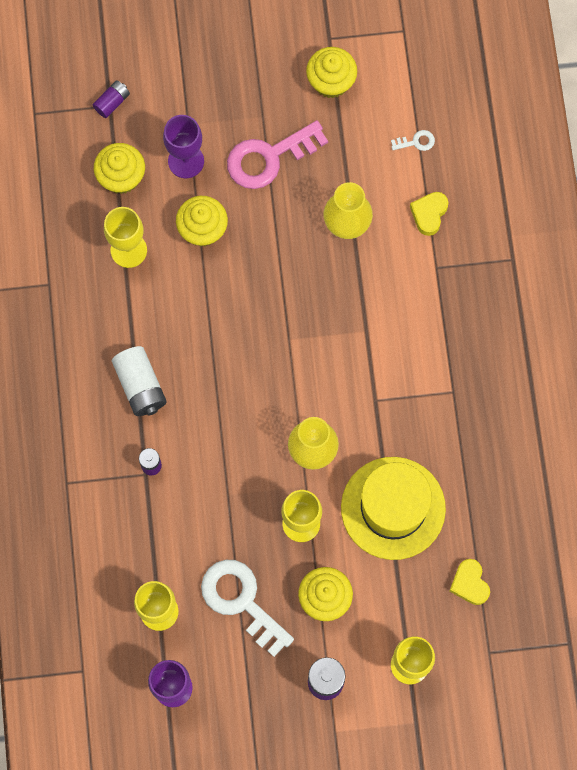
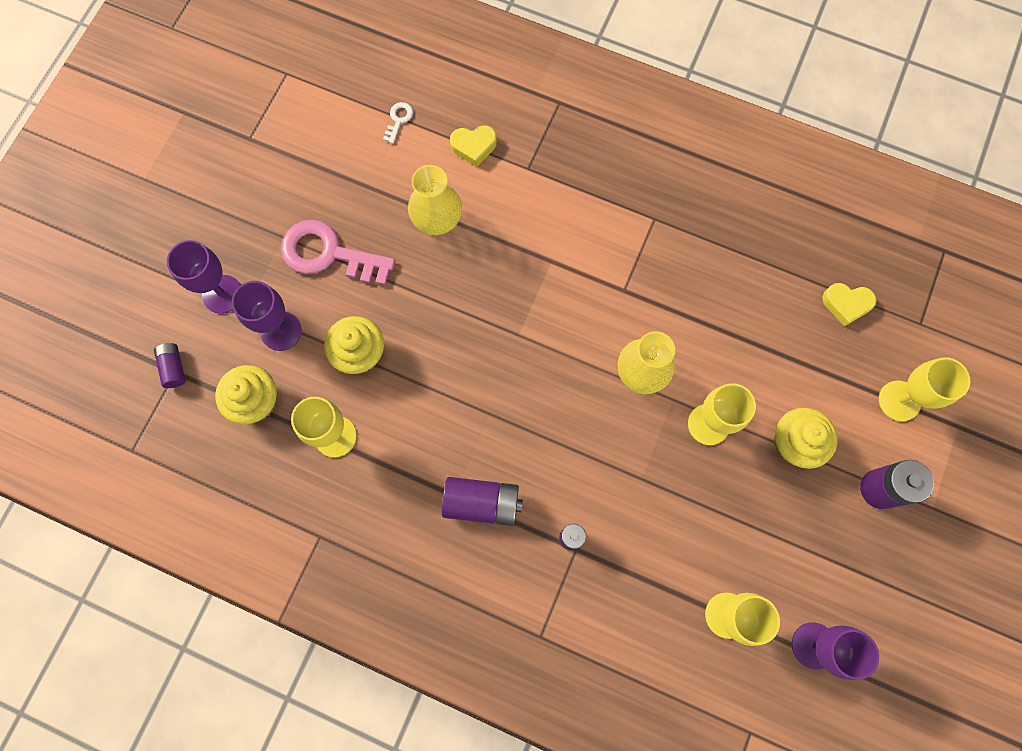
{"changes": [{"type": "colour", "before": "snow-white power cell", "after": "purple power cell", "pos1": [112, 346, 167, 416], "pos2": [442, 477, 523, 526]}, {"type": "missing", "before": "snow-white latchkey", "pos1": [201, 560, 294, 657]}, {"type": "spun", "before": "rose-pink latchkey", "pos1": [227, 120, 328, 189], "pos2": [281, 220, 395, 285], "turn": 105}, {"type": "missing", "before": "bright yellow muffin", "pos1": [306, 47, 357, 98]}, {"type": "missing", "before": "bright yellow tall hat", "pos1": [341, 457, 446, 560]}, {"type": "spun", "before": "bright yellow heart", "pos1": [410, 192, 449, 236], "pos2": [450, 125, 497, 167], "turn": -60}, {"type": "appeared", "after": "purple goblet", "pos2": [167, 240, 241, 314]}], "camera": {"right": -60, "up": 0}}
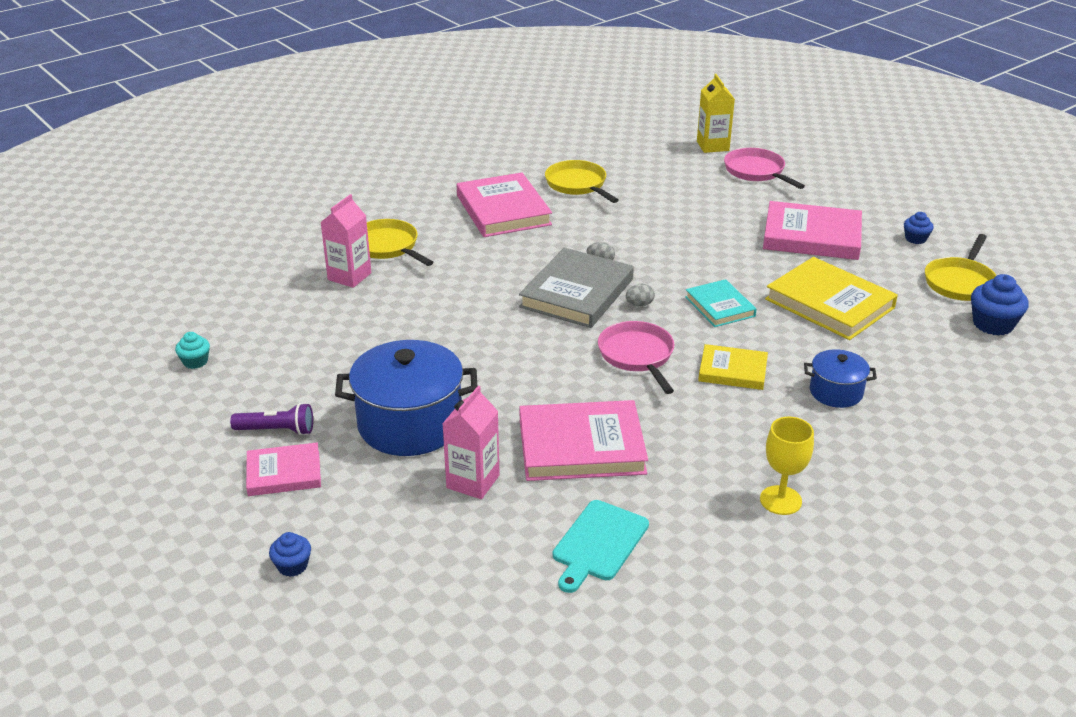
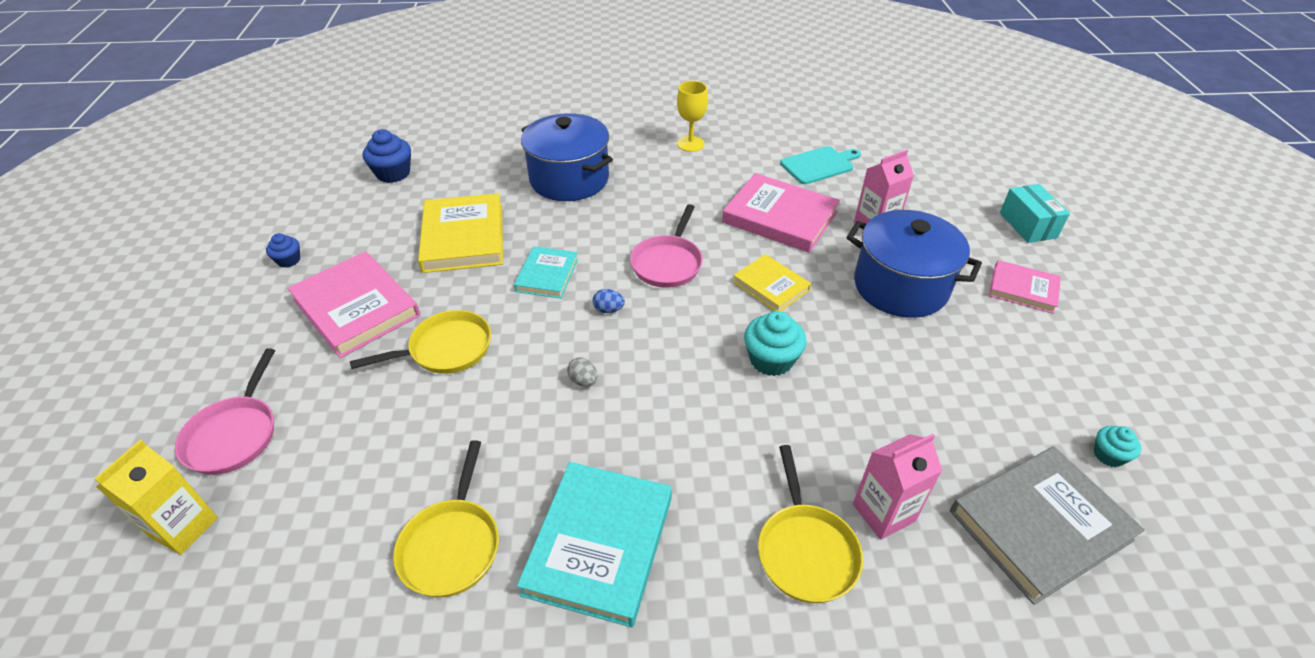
{"changes": [{"type": "missing", "before": "purple pocket torch", "pos1": [230, 403, 313, 435]}, {"type": "exchanged", "before": "cobalt muffin", "after": "turquoise package", "pos1": [269, 532, 311, 577], "pos2": [1000, 184, 1070, 243]}, {"type": "colour", "before": "rose-pink hardback", "after": "turquoise hardback", "pos1": [457, 172, 552, 237], "pos2": [517, 462, 672, 627]}, {"type": "relocated", "before": "grey hardback", "pos1": [519, 247, 634, 328], "pos2": [950, 446, 1145, 605]}, {"type": "colour", "before": "grey egg shape", "after": "cobalt egg shape", "pos1": [626, 283, 655, 306], "pos2": [593, 289, 625, 313]}, {"type": "relocated", "before": "bright yellow hardback", "pos1": [698, 344, 768, 390], "pos2": [733, 254, 811, 311]}, {"type": "size", "before": "cobalt pot", "pos1": [804, 349, 877, 408], "pos2": [521, 113, 613, 201], "scale": 1.9}, {"type": "relocated", "before": "bright yellow frying pan", "pos1": [925, 234, 997, 301], "pos2": [350, 310, 491, 374]}, {"type": "appeared", "after": "turquoise muffin", "pos2": [744, 311, 806, 376]}], "camera": {"right": -145, "up": 10}}
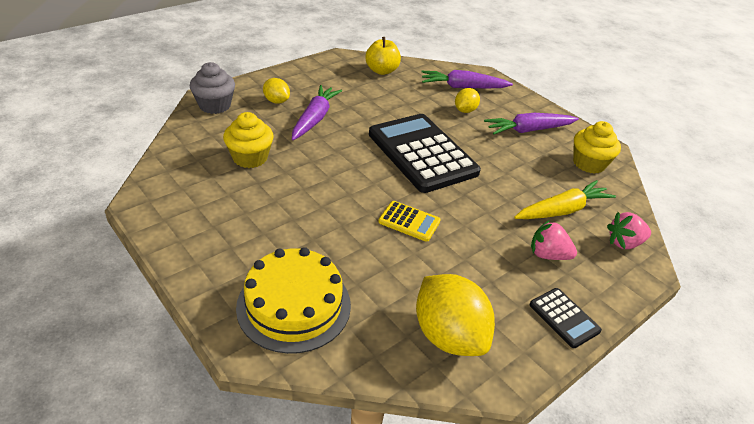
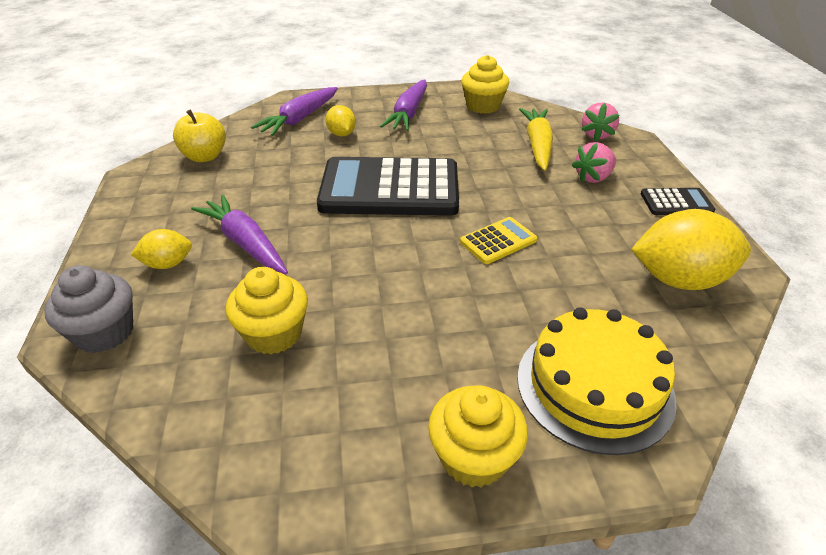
{"changes": [{"type": "appeared", "after": "bright yellow muffin", "pos2": [428, 386, 528, 488]}], "camera": {"right": -55, "up": 0}}
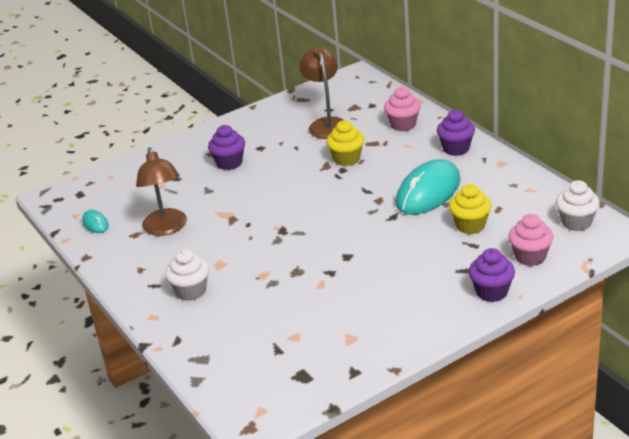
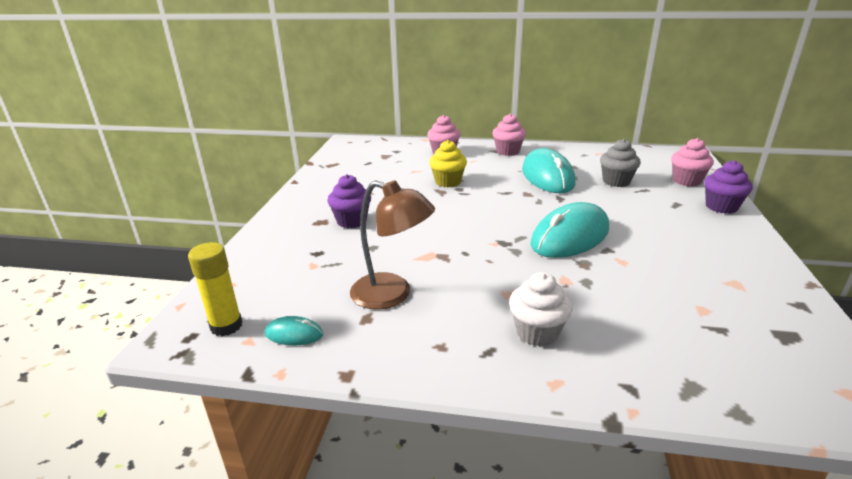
{"changes": [{"type": "missing", "before": "russet desk lamp", "pos1": [299, 47, 343, 139]}, {"type": "colour", "before": "purple muffin", "after": "rose-pink muffin", "pos1": [437, 110, 475, 156], "pos2": [492, 114, 526, 156]}, {"type": "colour", "before": "bright yellow muffin", "after": "grey muffin", "pos1": [449, 184, 492, 234], "pos2": [600, 139, 641, 187]}, {"type": "missing", "before": "snow-white muffin", "pos1": [556, 180, 600, 231]}, {"type": "appeared", "after": "bright yellow glue stick", "pos2": [188, 242, 243, 336]}, {"type": "appeared", "after": "turquoise computer mouse", "pos2": [530, 202, 609, 258]}], "camera": {"right": -50, "up": -5}}
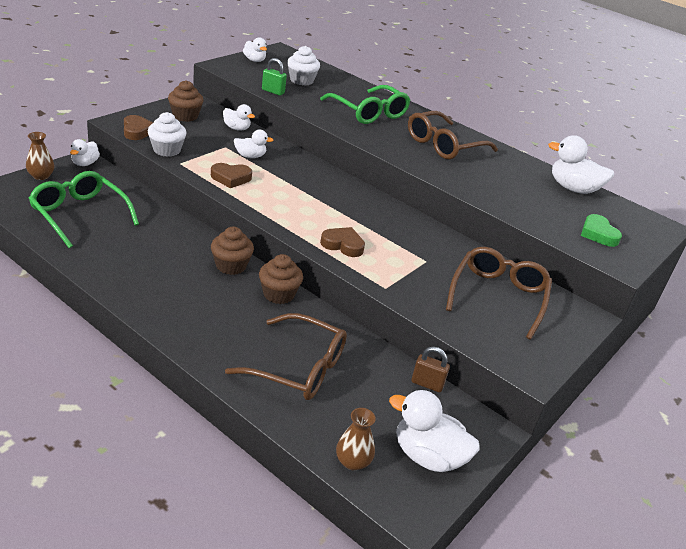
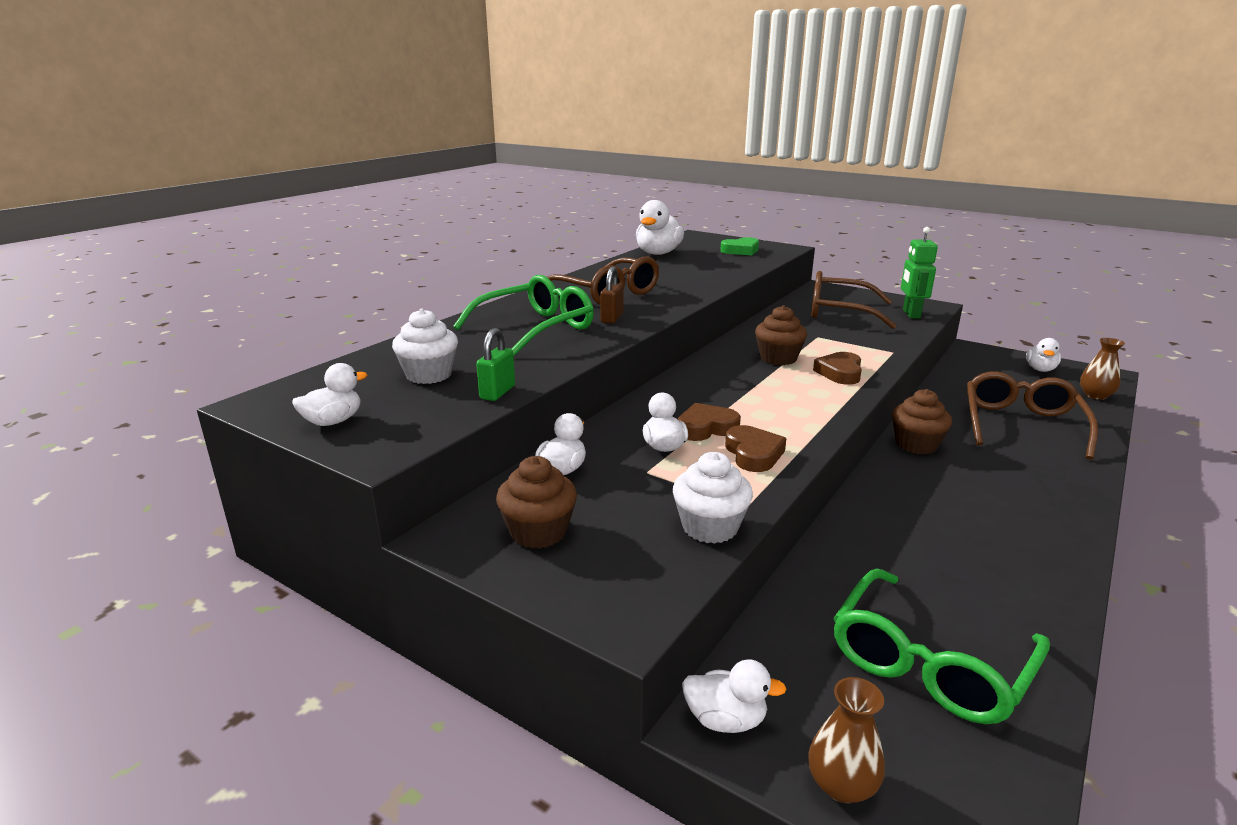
{"changes": [{"type": "relocated", "before": "russet heart", "pos1": [124, 115, 153, 140], "pos2": [678, 403, 741, 441]}, {"type": "relocated", "before": "russet muffin", "pos1": [211, 227, 254, 275], "pos2": [755, 305, 807, 365]}, {"type": "size", "before": "snow-white duck", "pos1": [389, 390, 480, 472], "pos2": [1026, 338, 1061, 372], "scale": 0.59}, {"type": "relocated", "before": "russet lock", "pos1": [411, 347, 450, 392], "pos2": [600, 266, 624, 324]}, {"type": "appeared", "after": "green toy robot", "pos2": [901, 227, 938, 319]}], "camera": {"right": -90, "up": -10}}
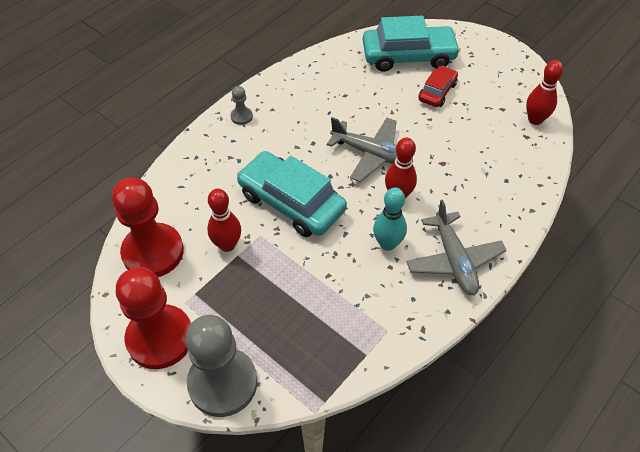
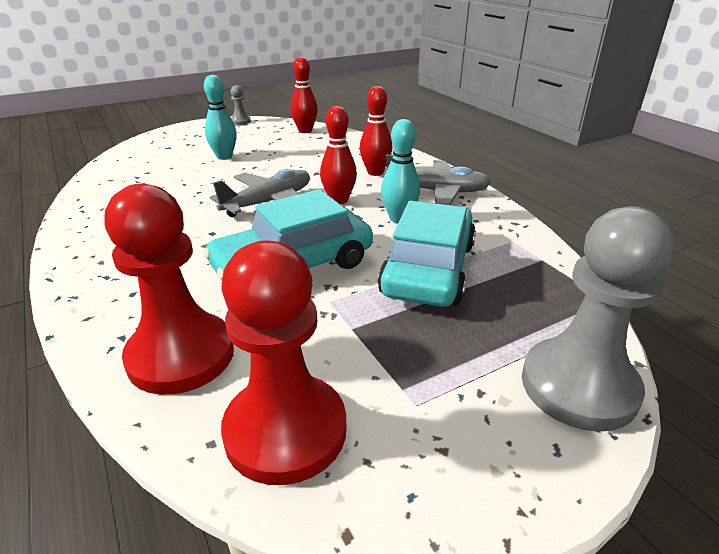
{"changes": [{"type": "relocated", "before": "red game pawn", "pos1": [116, 267, 191, 369], "pos2": [105, 183, 234, 395]}, {"type": "relocated", "before": "red bowling pin", "pos1": [207, 189, 241, 252], "pos2": [360, 86, 393, 176]}, {"type": "relocated", "before": "grey game pawn", "pos1": [231, 86, 253, 125], "pos2": [231, 85, 251, 125]}, {"type": "relocated", "before": "turquoise automobile", "pos1": [363, 16, 460, 72], "pos2": [378, 201, 476, 307]}, {"type": "exchanged", "before": "red automobile", "after": "turquoise bowling pin", "pos1": [418, 66, 458, 107], "pos2": [204, 75, 237, 160]}], "camera": {"right": -70, "up": -20}}
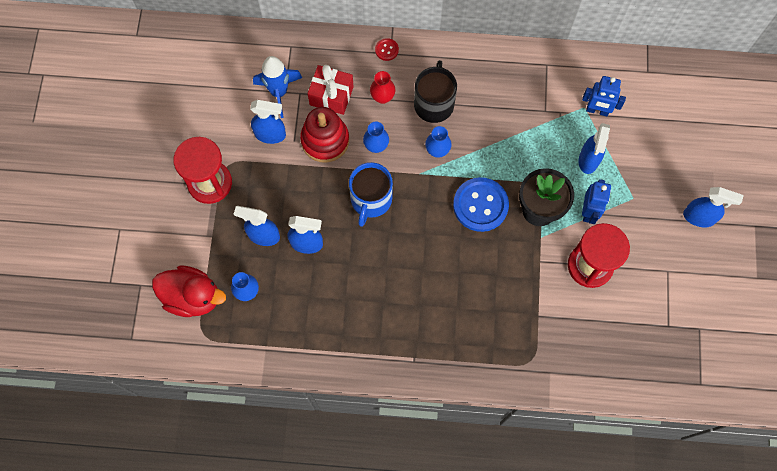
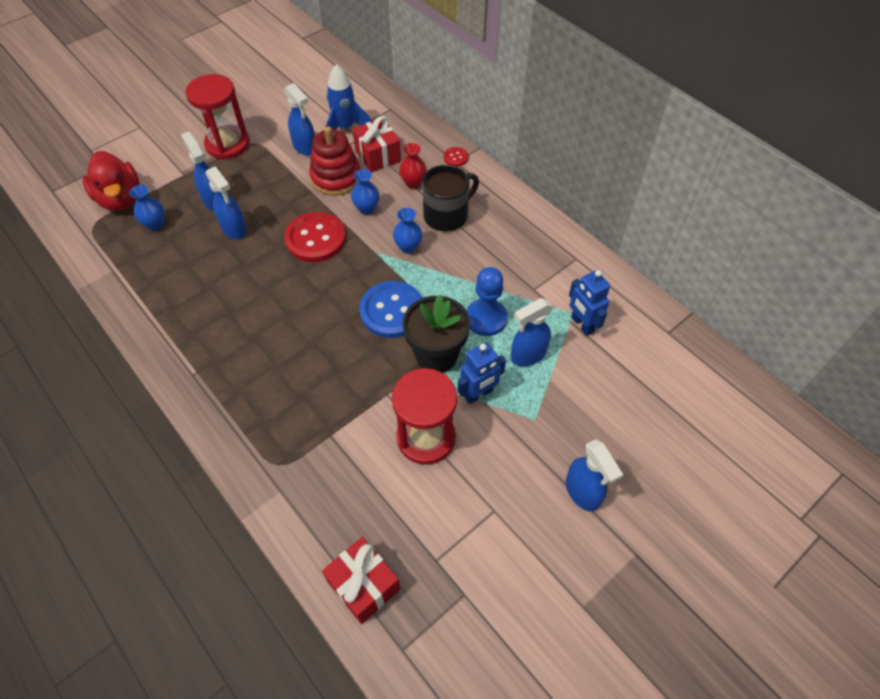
{"changes": [{"type": "exchanged", "before": "cobalt coffee mug", "after": "red shirt button", "pos1": [349, 162, 393, 227], "pos2": [284, 212, 346, 262]}, {"type": "appeared", "after": "red present", "pos2": [322, 537, 400, 624]}, {"type": "appeared", "after": "cobalt game pawn", "pos2": [466, 267, 508, 336]}], "camera": {"right": 45, "up": -15}}
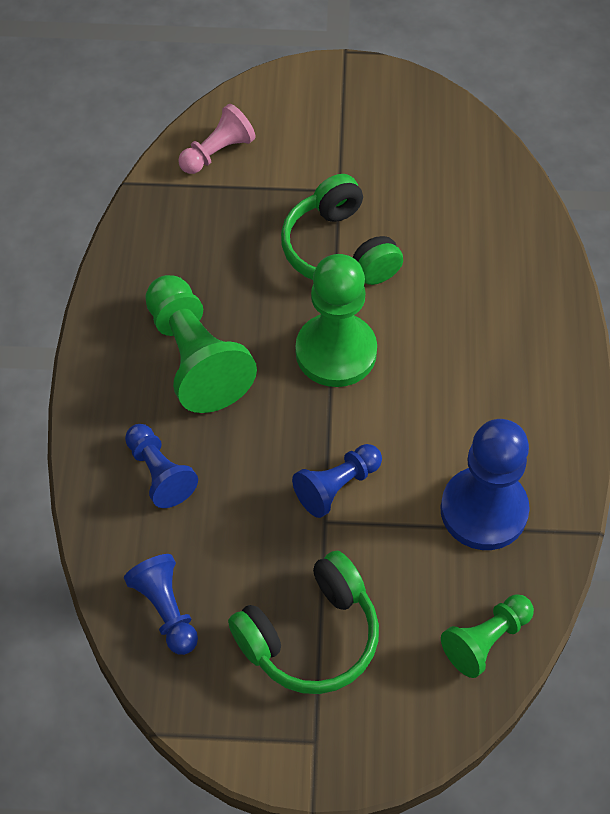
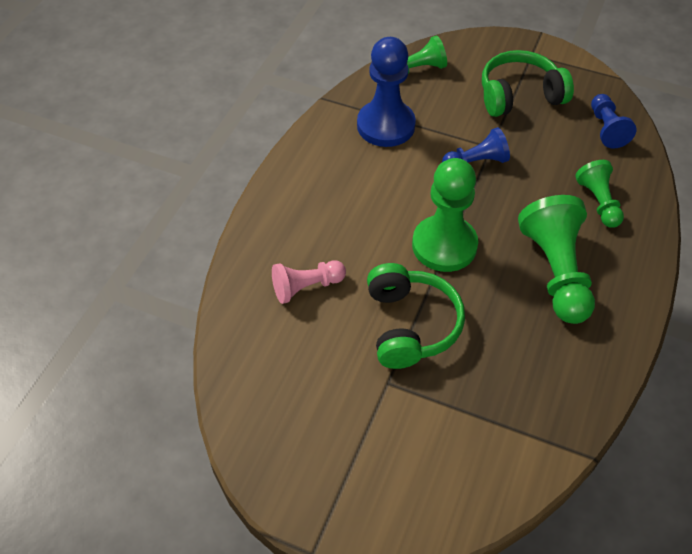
{"changes": [{"type": "colour", "before": "cobalt game pawn", "after": "green game pawn", "pos1": [125, 424, 198, 508], "pos2": [575, 160, 624, 228]}, {"type": "relocated", "before": "rose-pink game pawn", "pos1": [178, 104, 256, 174], "pos2": [272, 260, 346, 304]}], "camera": {"right": -160, "up": -5}}
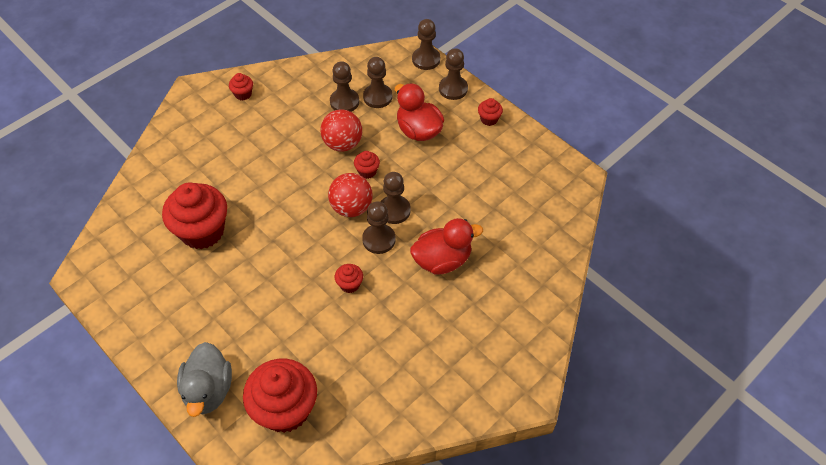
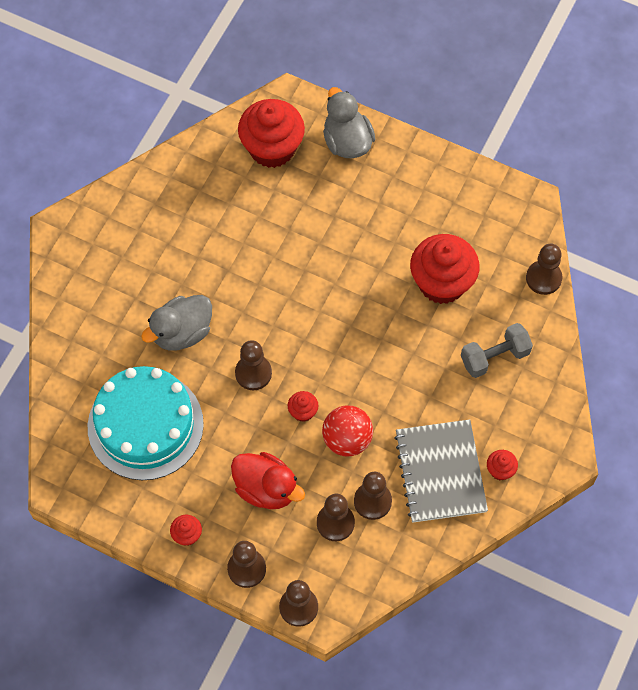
{"changes": [{"type": "missing", "before": "red ball", "pos1": [328, 173, 373, 217]}, {"type": "missing", "before": "red muffin", "pos1": [335, 264, 363, 293]}, {"type": "relocated", "before": "russet game pawn", "pos1": [362, 202, 396, 254], "pos2": [526, 244, 562, 295]}, {"type": "colour", "before": "red duck", "after": "grey duck", "pos1": [410, 218, 483, 275], "pos2": [141, 295, 212, 351]}, {"type": "appeared", "after": "turquoise gateau", "pos2": [88, 366, 204, 480]}, {"type": "appeared", "after": "grey notepad", "pos2": [394, 420, 488, 523]}, {"type": "appeared", "after": "grey hand weight", "pos2": [461, 323, 533, 378]}], "camera": {"right": 160, "up": 10}}
